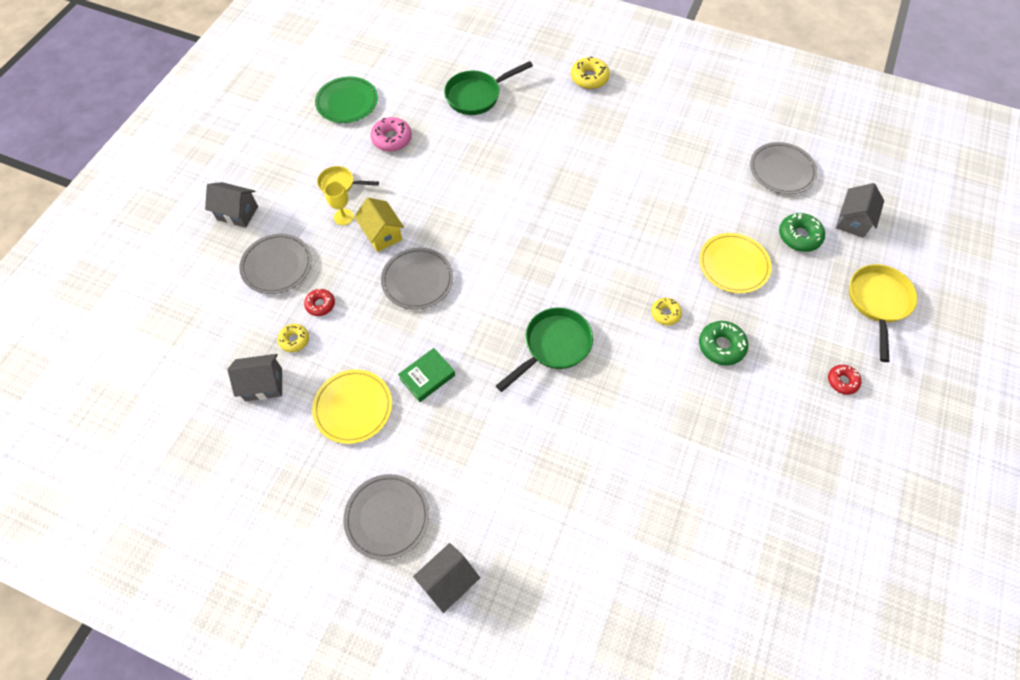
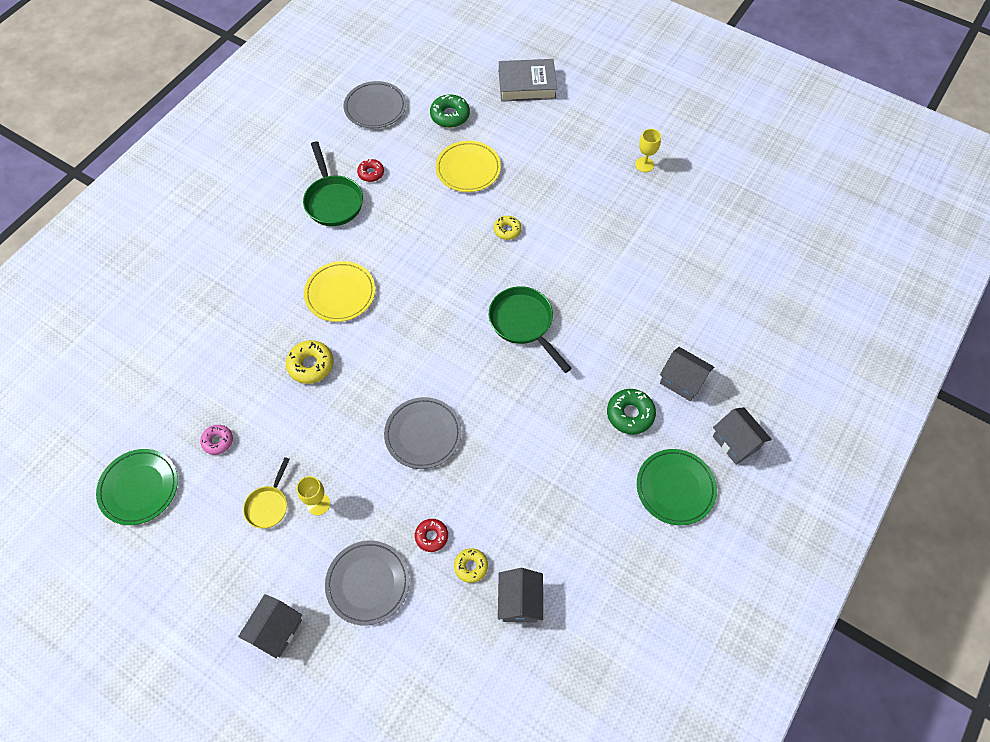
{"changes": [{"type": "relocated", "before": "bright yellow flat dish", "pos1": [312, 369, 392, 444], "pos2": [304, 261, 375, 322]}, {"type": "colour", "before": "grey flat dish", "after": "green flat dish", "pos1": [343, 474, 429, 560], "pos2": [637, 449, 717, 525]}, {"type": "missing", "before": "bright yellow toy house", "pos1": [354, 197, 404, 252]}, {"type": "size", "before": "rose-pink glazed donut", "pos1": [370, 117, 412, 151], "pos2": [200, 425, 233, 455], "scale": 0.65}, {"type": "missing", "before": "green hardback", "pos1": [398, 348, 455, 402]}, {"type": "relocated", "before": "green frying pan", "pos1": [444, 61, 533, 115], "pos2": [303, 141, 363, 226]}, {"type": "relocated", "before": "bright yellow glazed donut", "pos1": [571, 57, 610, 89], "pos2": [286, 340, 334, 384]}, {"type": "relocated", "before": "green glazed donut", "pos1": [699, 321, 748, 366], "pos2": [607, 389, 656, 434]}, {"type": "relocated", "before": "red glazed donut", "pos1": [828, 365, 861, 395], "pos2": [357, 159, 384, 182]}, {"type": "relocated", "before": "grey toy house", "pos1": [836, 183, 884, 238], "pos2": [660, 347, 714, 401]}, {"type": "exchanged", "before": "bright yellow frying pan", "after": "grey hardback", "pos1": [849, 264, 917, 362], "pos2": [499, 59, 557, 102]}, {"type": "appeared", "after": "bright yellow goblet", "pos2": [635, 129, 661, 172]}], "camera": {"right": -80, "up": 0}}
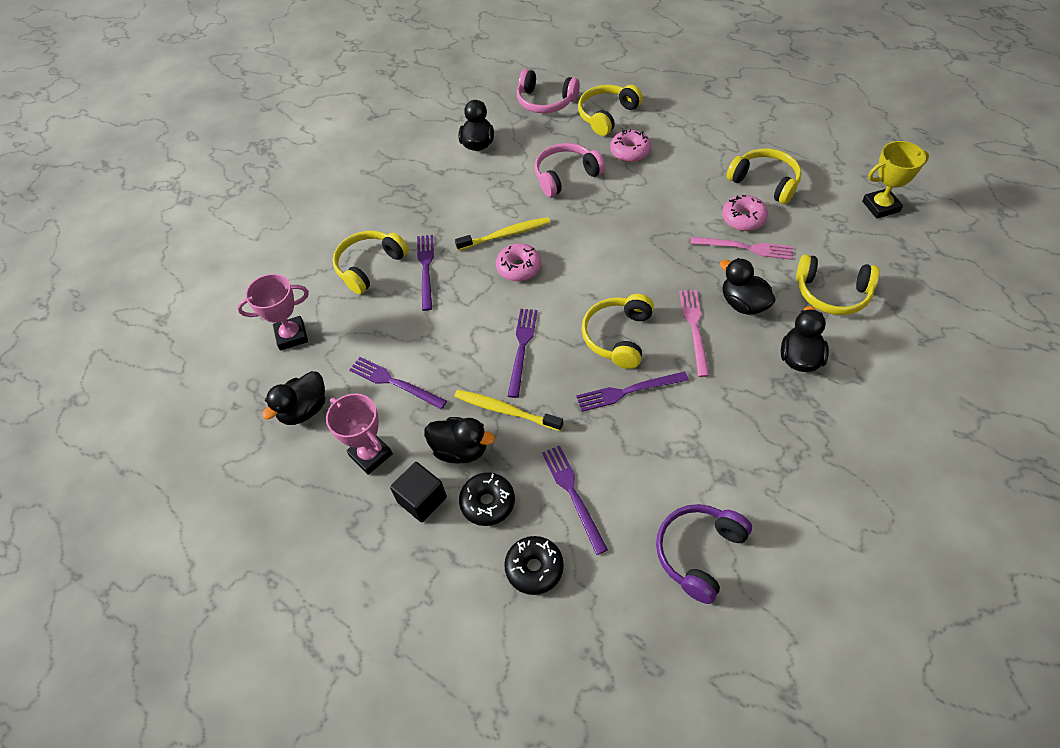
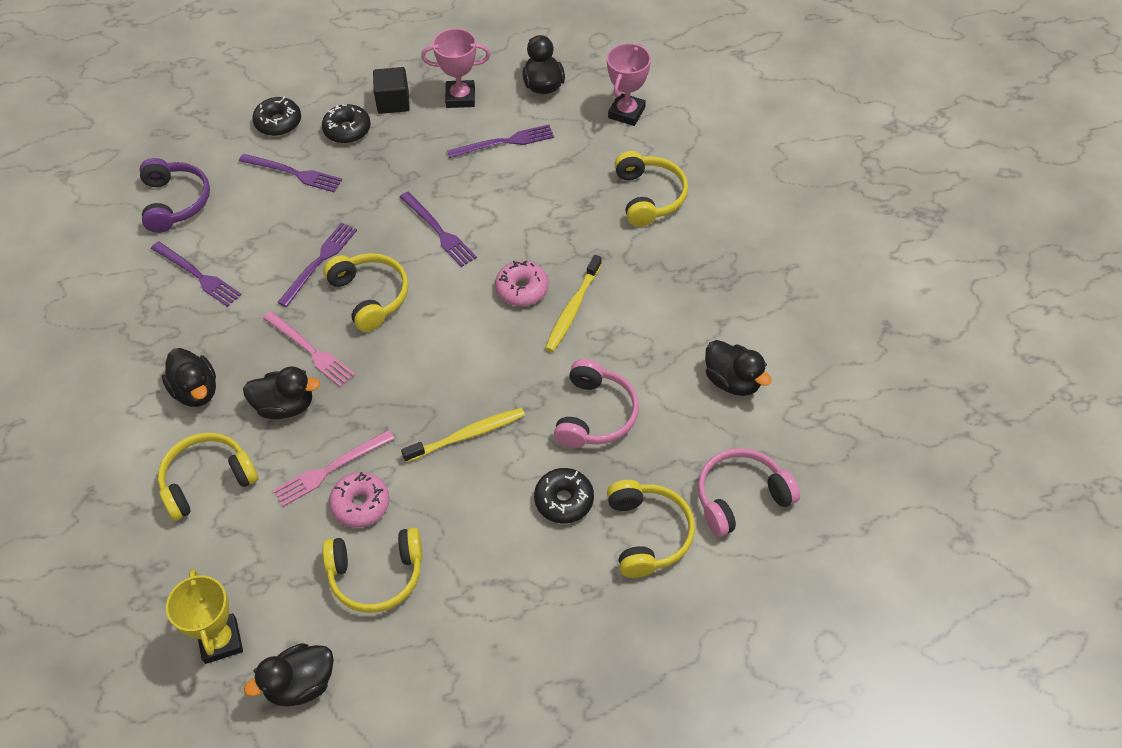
{"changes": [{"type": "relocated", "before": "purple dinner fork", "pos1": [417, 235, 434, 311], "pos2": [151, 241, 242, 307]}, {"type": "relocated", "before": "ebony duck", "pos1": [424, 417, 495, 463], "pos2": [244, 643, 334, 707]}, {"type": "relocated", "before": "bright yellow tooth brush", "pos1": [454, 390, 563, 431], "pos2": [401, 408, 525, 462]}, {"type": "colour", "before": "rose-pink glazed donut", "after": "ebony glazed donut", "pos1": [610, 130, 651, 162], "pos2": [534, 468, 594, 523]}, {"type": "spun", "before": "bright yellow trophy", "pos1": [862, 141, 929, 219], "pos2": [166, 569, 243, 664], "turn": -45}], "camera": {"right": 130, "up": 0}}
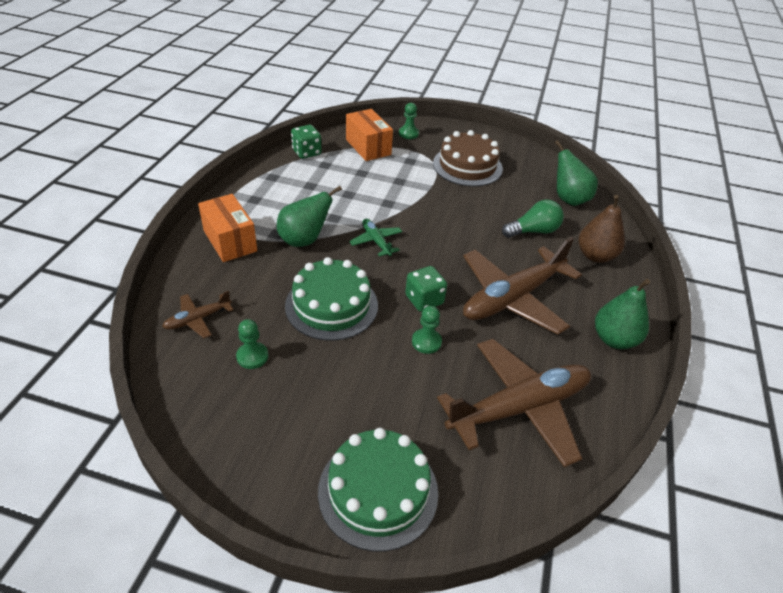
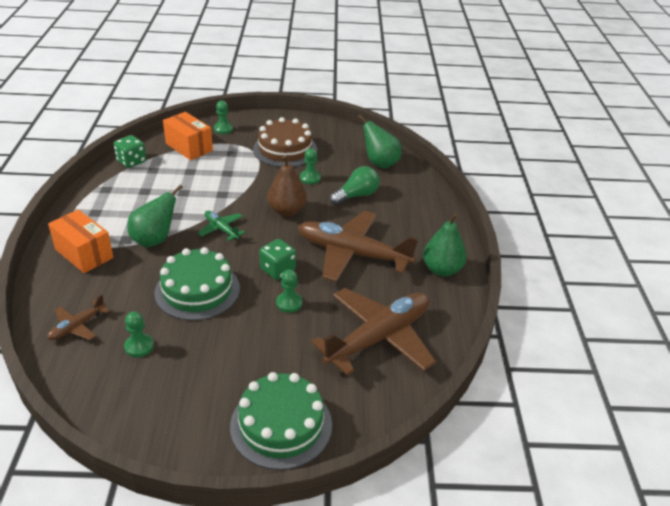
{"changes": [{"type": "spun", "before": "russet toy plane", "pos1": [463, 237, 582, 335], "pos2": [298, 211, 418, 282], "turn": 75}, {"type": "relocated", "before": "russet pear fruit", "pos1": [578, 195, 625, 263], "pos2": [267, 155, 307, 216]}, {"type": "appeared", "after": "green game pawn", "pos2": [300, 148, 321, 184]}], "camera": {"right": -15, "up": -5}}
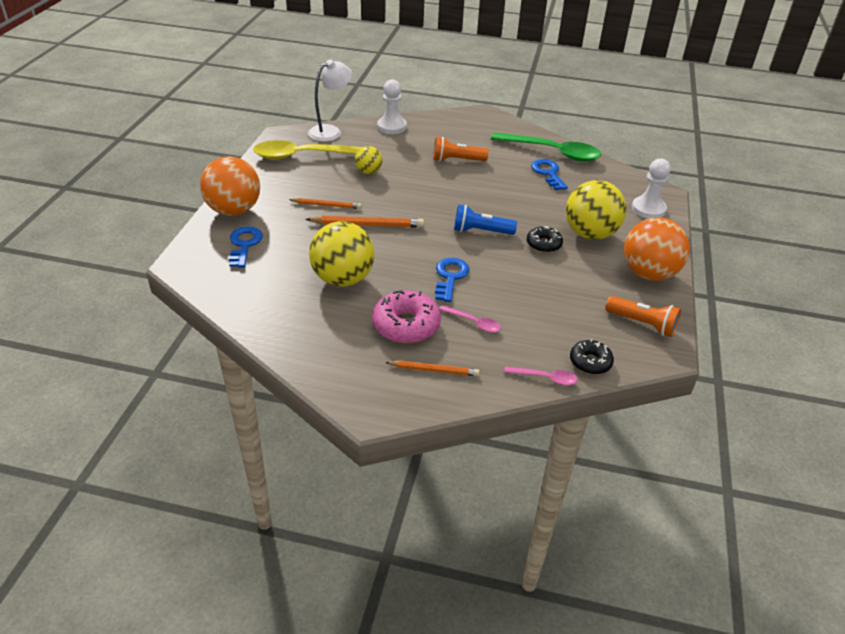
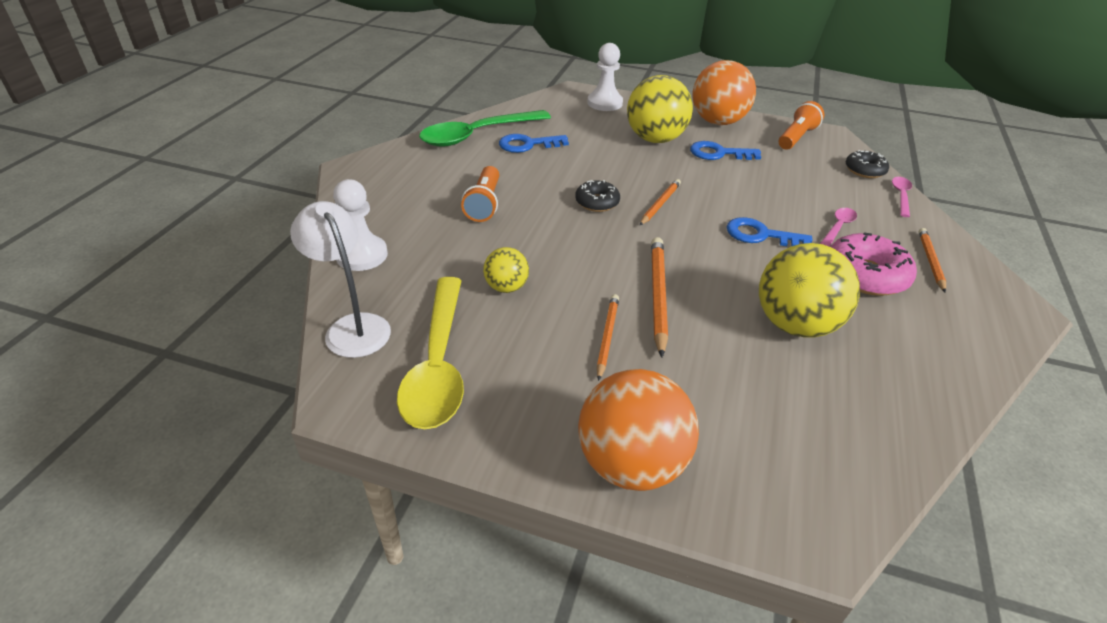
{"changes": [{"type": "relocated", "before": "cobalt latchkey", "pos1": [229, 226, 263, 268], "pos2": [690, 141, 761, 160]}, {"type": "exchanged", "before": "cobalt pocket torch", "after": "orange-coloured pencil", "pos1": [454, 205, 517, 235], "pos2": [640, 179, 681, 225]}, {"type": "spun", "before": "green tablespoon", "pos1": [491, 132, 601, 161], "pos2": [419, 110, 551, 147], "turn": -150}, {"type": "relocated", "before": "ebony glazed donut", "pos1": [527, 226, 563, 253], "pos2": [575, 180, 620, 212]}], "camera": {"right": -85, "up": 0}}
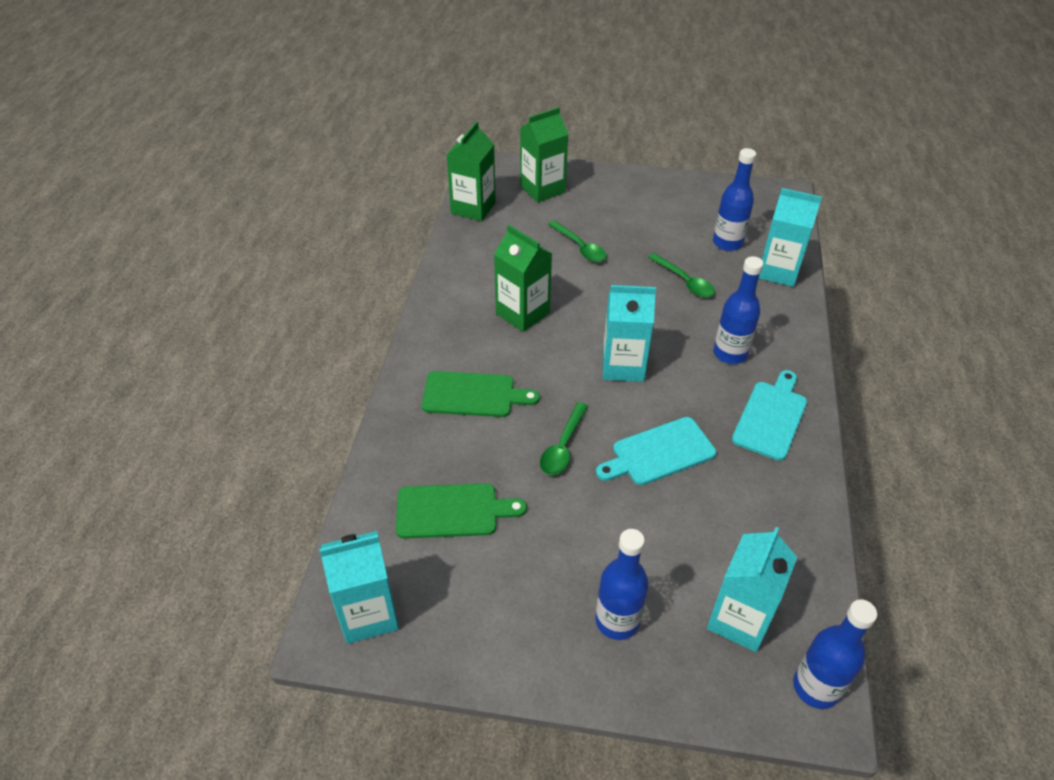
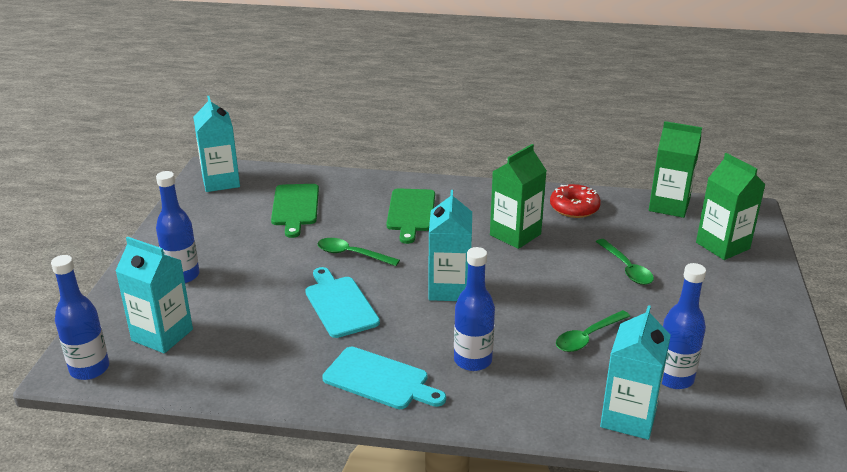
{"changes": [{"type": "spun", "before": "green tablespoon", "pos1": [548, 220, 607, 262], "pos2": [596, 239, 654, 285], "turn": -75}, {"type": "appeared", "after": "red glazed donut", "pos2": [550, 184, 601, 218]}], "camera": {"right": 90, "up": -15}}
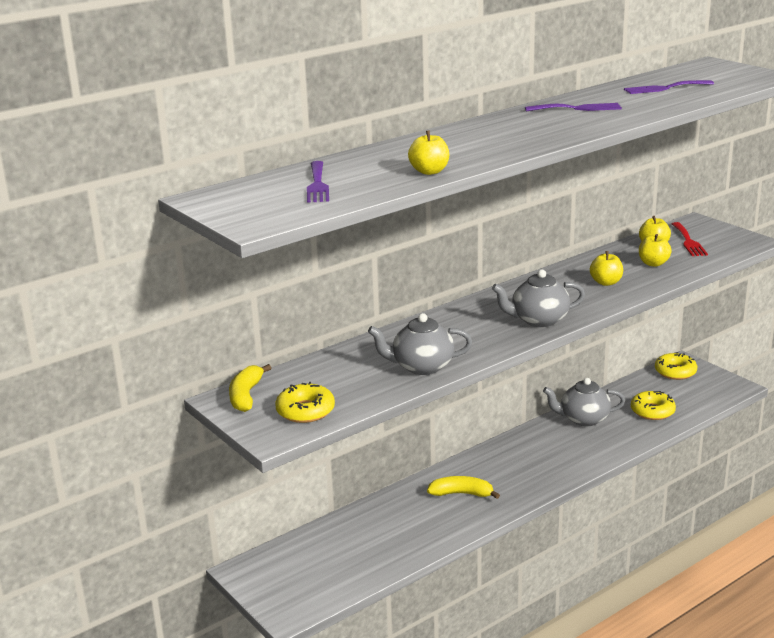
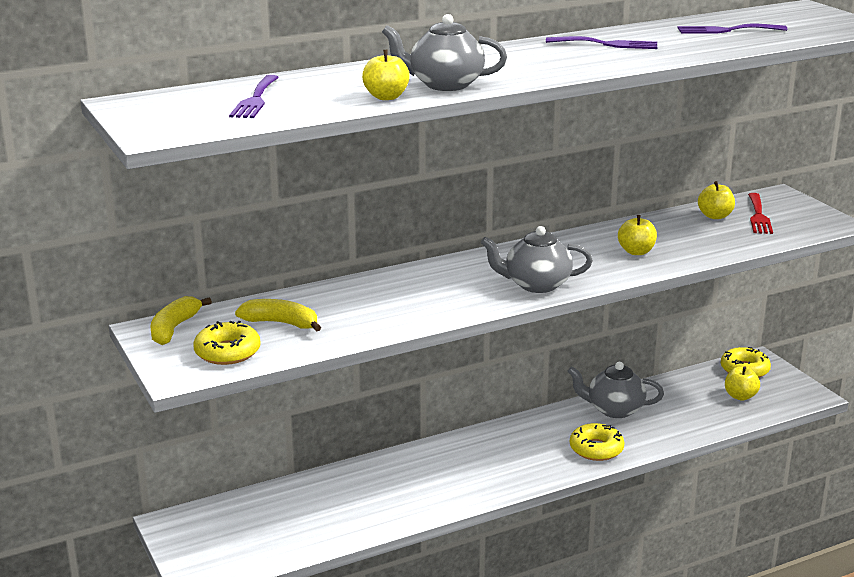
{"changes": [{"type": "relocated", "before": "grey china teapot", "pos1": [368, 313, 472, 375], "pos2": [382, 14, 507, 91]}, {"type": "relocated", "before": "bright yellow toy banana", "pos1": [427, 476, 500, 499], "pos2": [235, 299, 321, 332]}, {"type": "relocated", "before": "bright yellow glazed donut", "pos1": [631, 391, 676, 420], "pos2": [570, 423, 625, 461]}, {"type": "relocated", "before": "bright yellow apple", "pos1": [639, 234, 672, 267], "pos2": [725, 366, 760, 401]}], "camera": {"right": 10, "up": 0}}
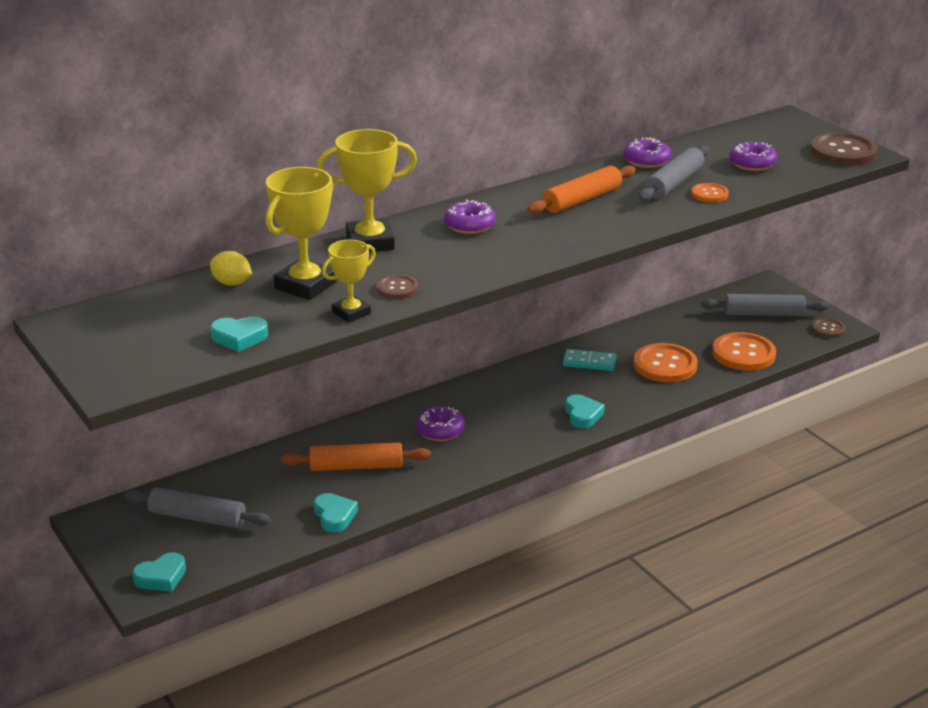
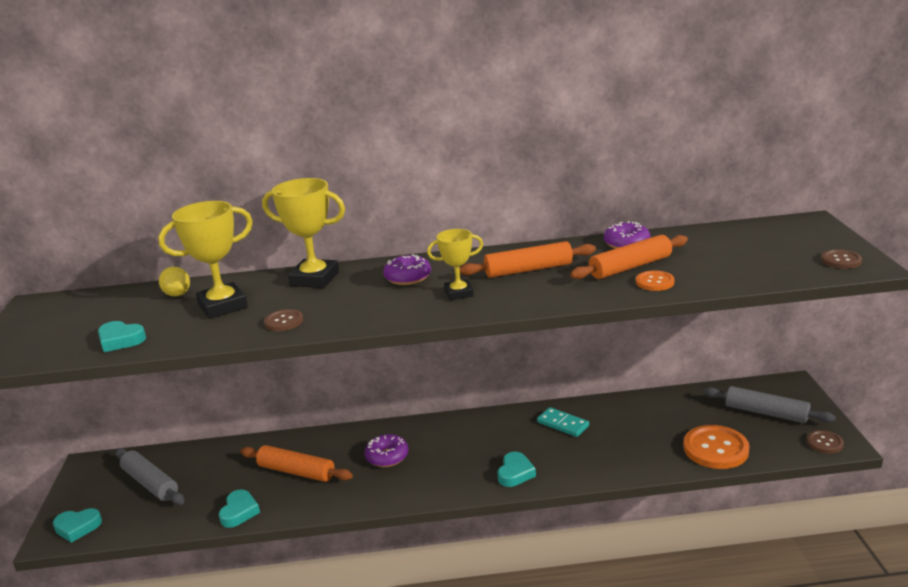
{"changes": [{"type": "relocated", "before": "bright yellow trophy", "pos1": [322, 240, 376, 322], "pos2": [427, 229, 483, 300]}, {"type": "missing", "before": "orange-coloured shirt button", "pos1": [634, 343, 698, 382]}, {"type": "colour", "before": "grey rolling pin", "after": "orange-coloured rolling pin", "pos1": [639, 146, 709, 201], "pos2": [570, 235, 688, 279]}, {"type": "missing", "before": "purple glazed donut", "pos1": [729, 142, 778, 171]}, {"type": "size", "before": "russet shirt button", "pos1": [811, 133, 878, 165], "pos2": [821, 249, 862, 269], "scale": 0.54}], "camera": {"right": 30, "up": -5}}
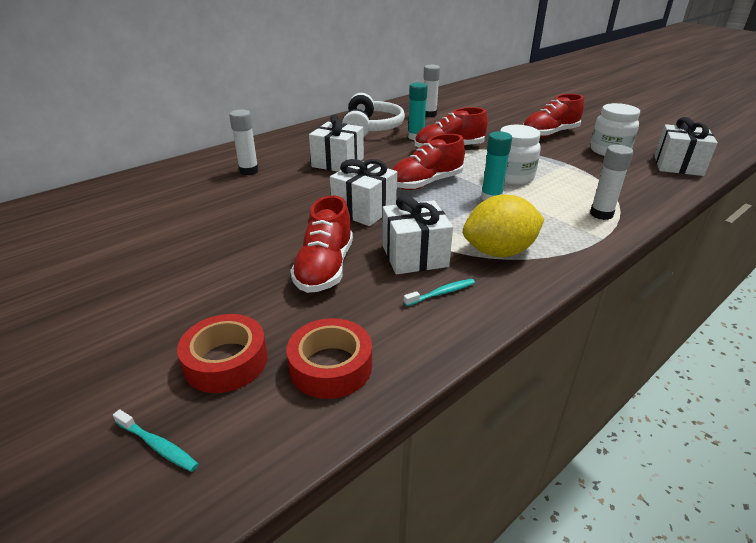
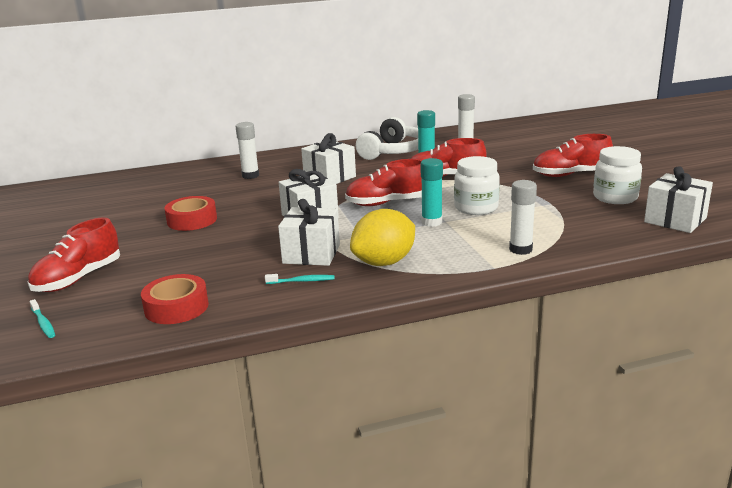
{"changes": [{"type": "relocated", "before": "red sticky tape", "pos1": [177, 314, 268, 393], "pos2": [164, 196, 217, 231]}, {"type": "relocated", "before": "red sneaker", "pos1": [290, 195, 353, 293], "pos2": [28, 217, 120, 292]}, {"type": "spun", "before": "bright yellow citrus fruit", "pos1": [463, 195, 544, 257], "pos2": [350, 209, 415, 266], "turn": -45}], "camera": {"right": 25, "up": -10}}
